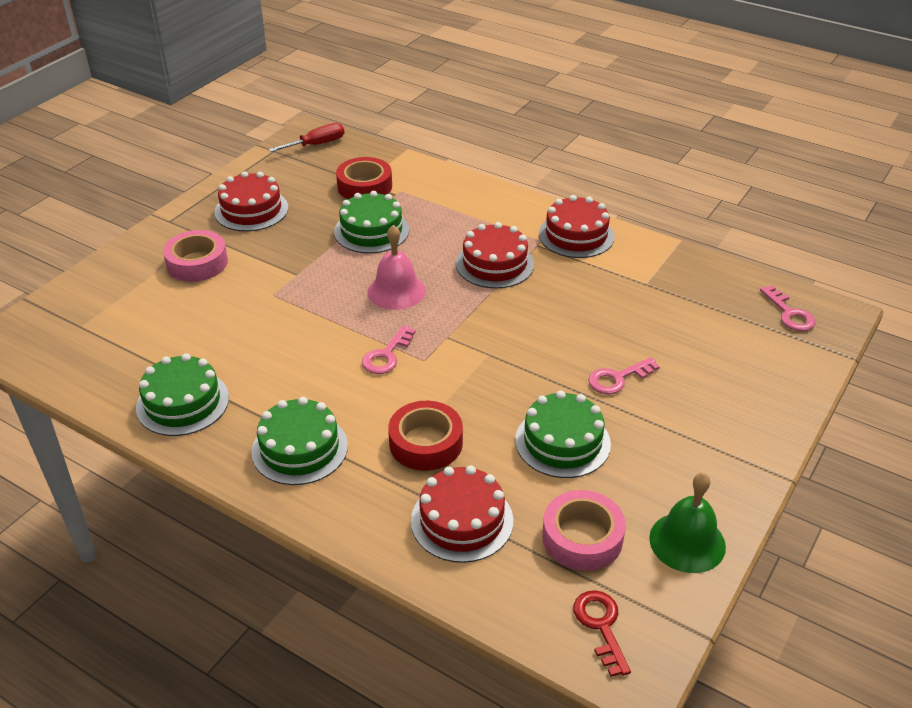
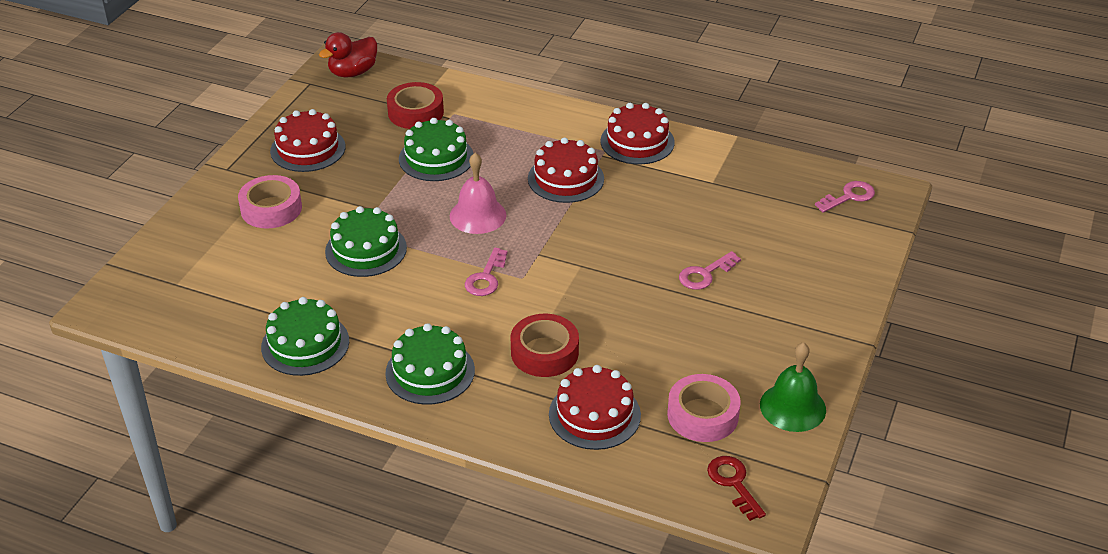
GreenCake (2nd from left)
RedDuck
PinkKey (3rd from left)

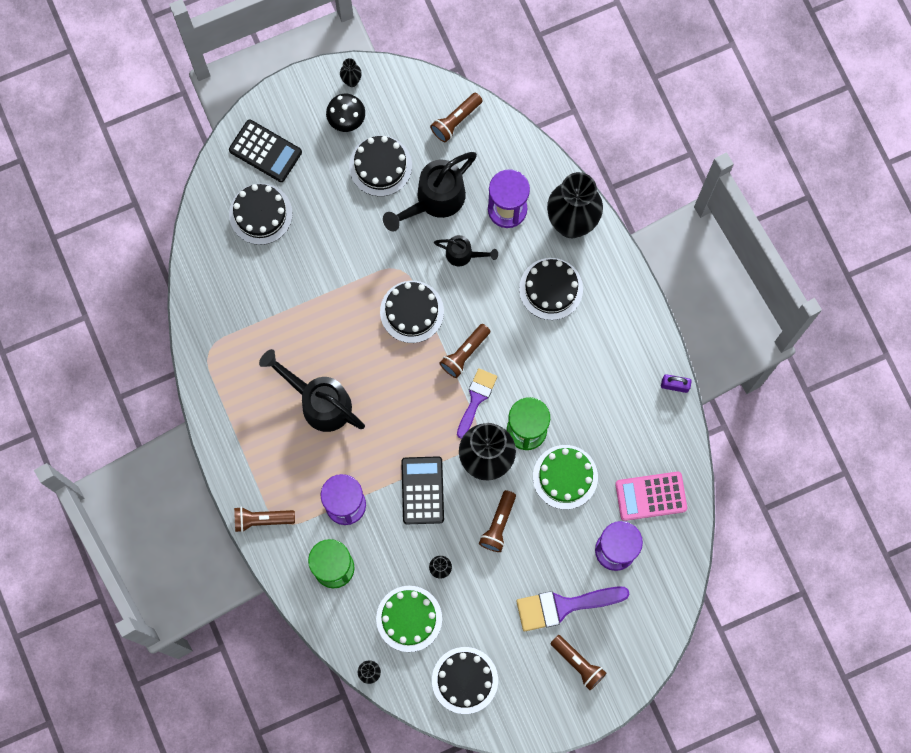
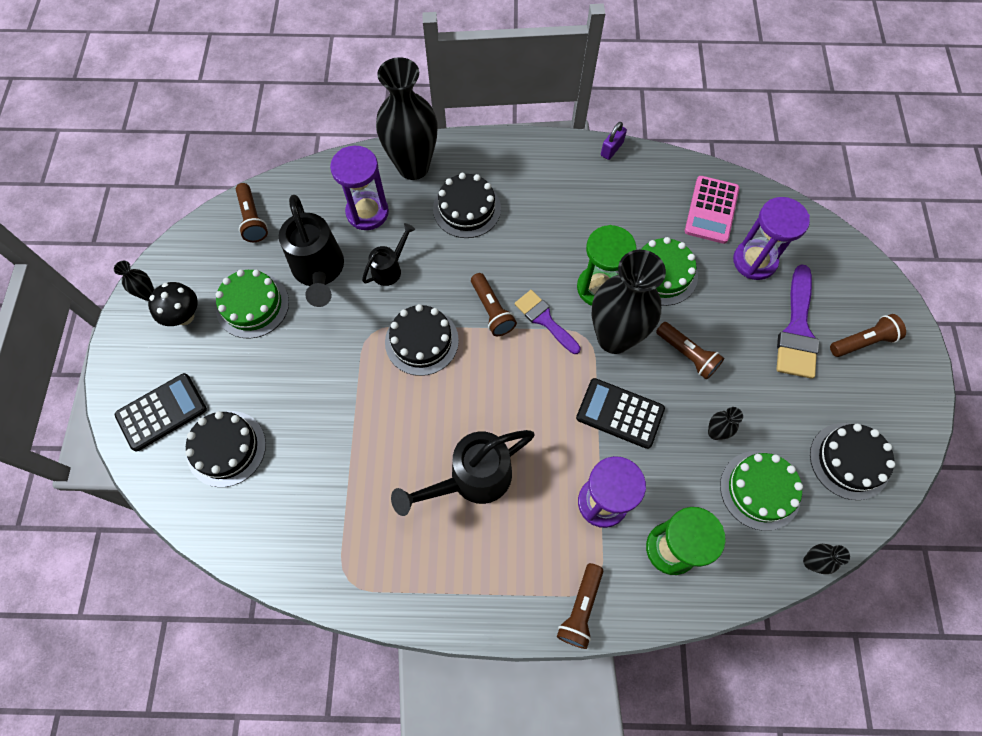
GreenCake (1st from left)

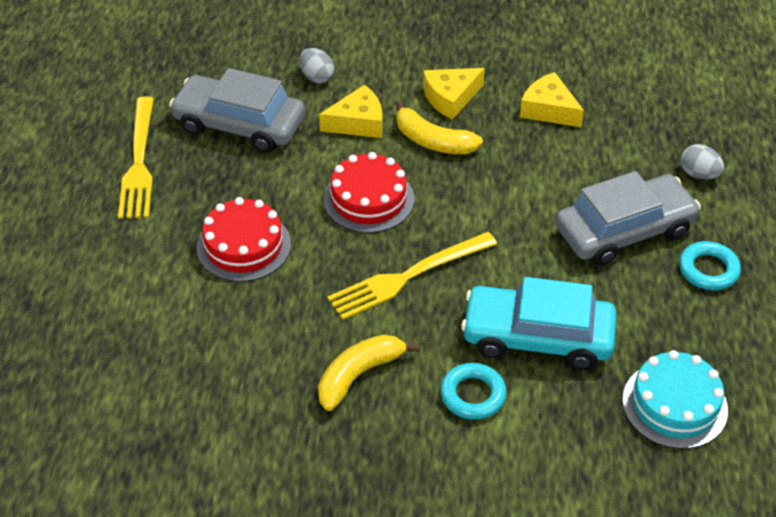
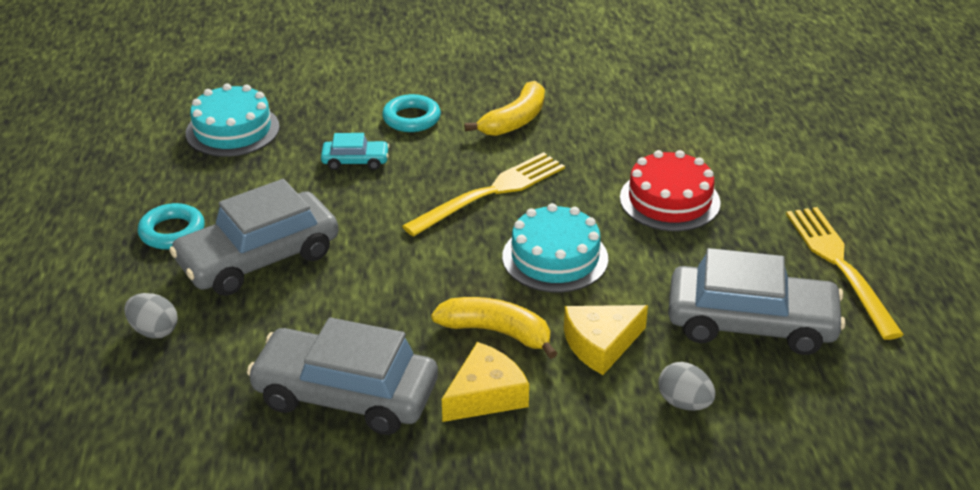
GreyCar (2nd from left)
TurquoiseCake (2nd from left)
TurquoiseCar

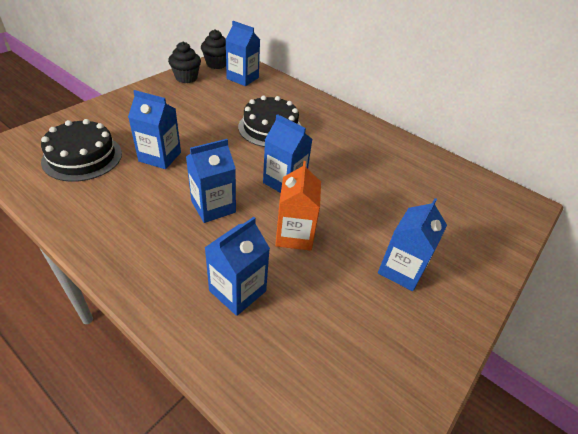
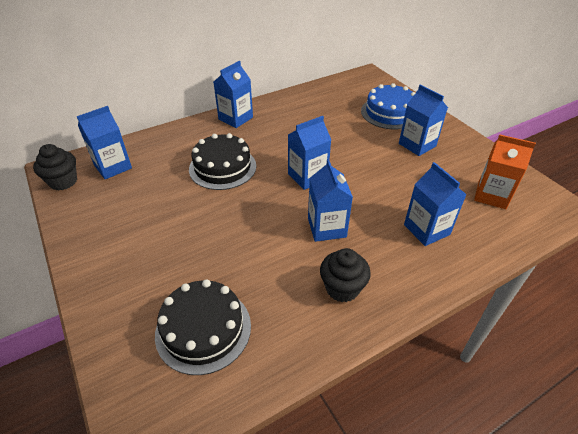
BlueCake
BlueCarton (2nd from left)
BlackCupcake (2nd from left)
OrangeCarton

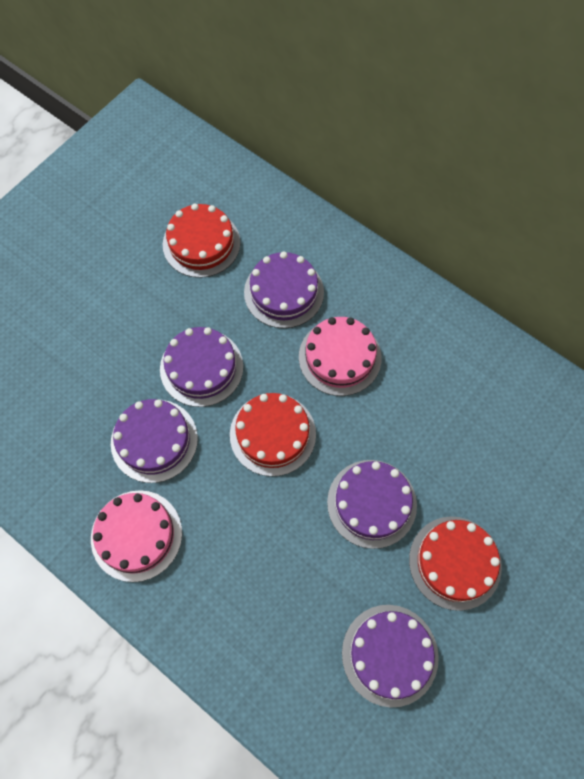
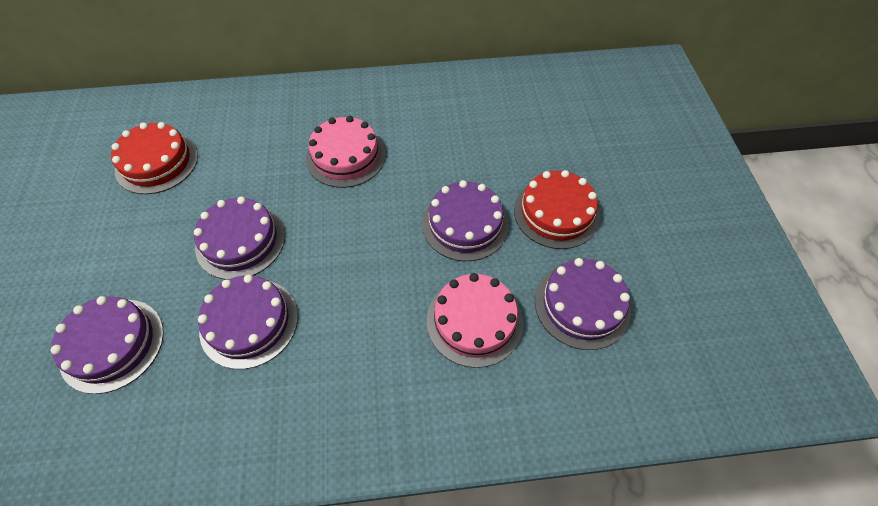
RedCake (2nd from left in the first image)
PinkCake (2nd from left)
PurpleCake (1st from left)

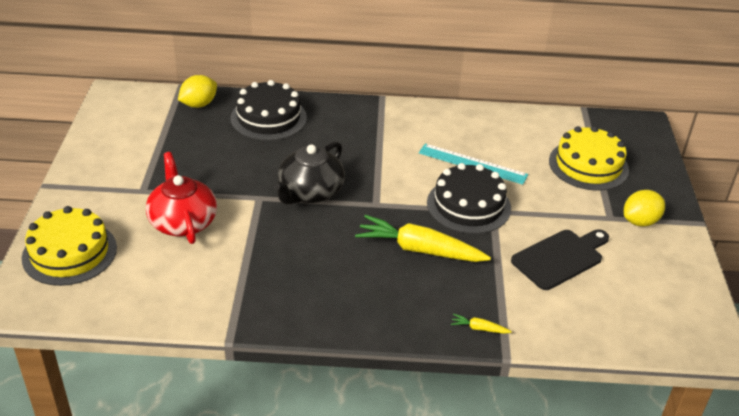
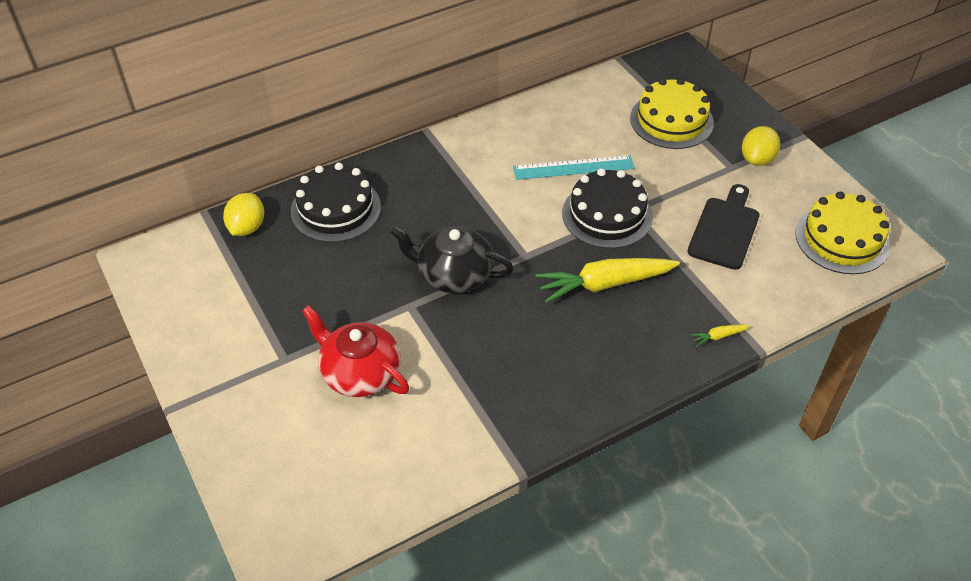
YellowCake (2nd from left)
BlackTeapot

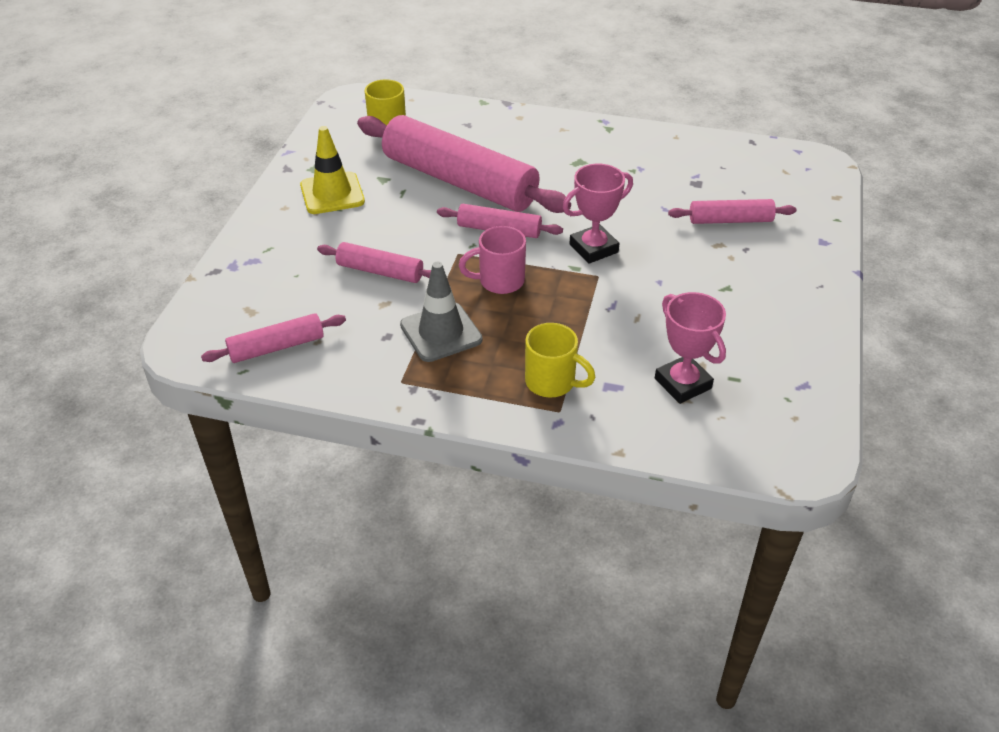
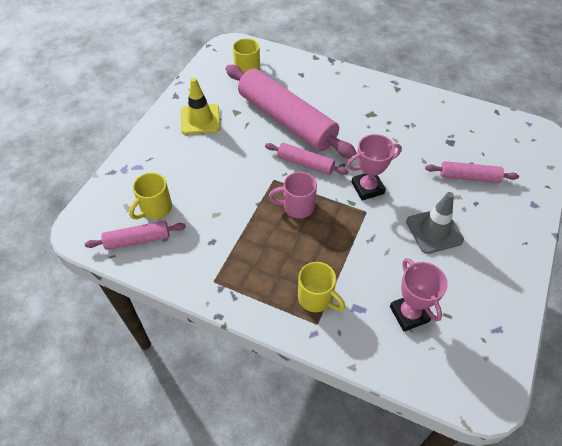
PinkRollingPin (2nd from left in the first image)
YellowMug (1st from left)
GreyTrafficCone

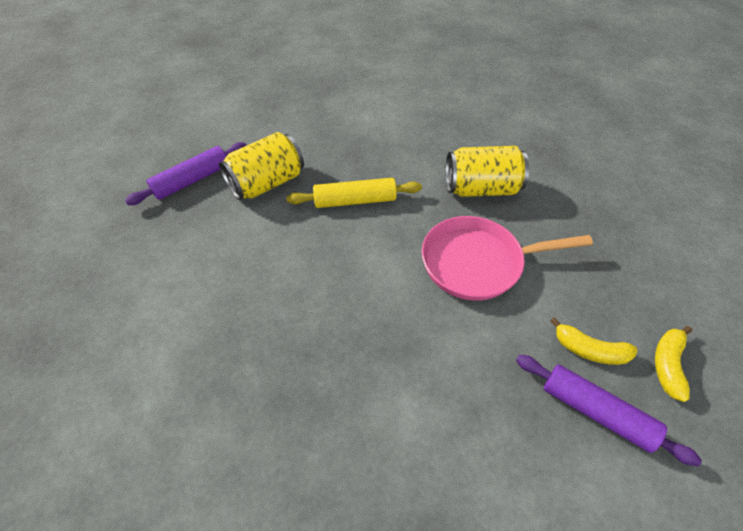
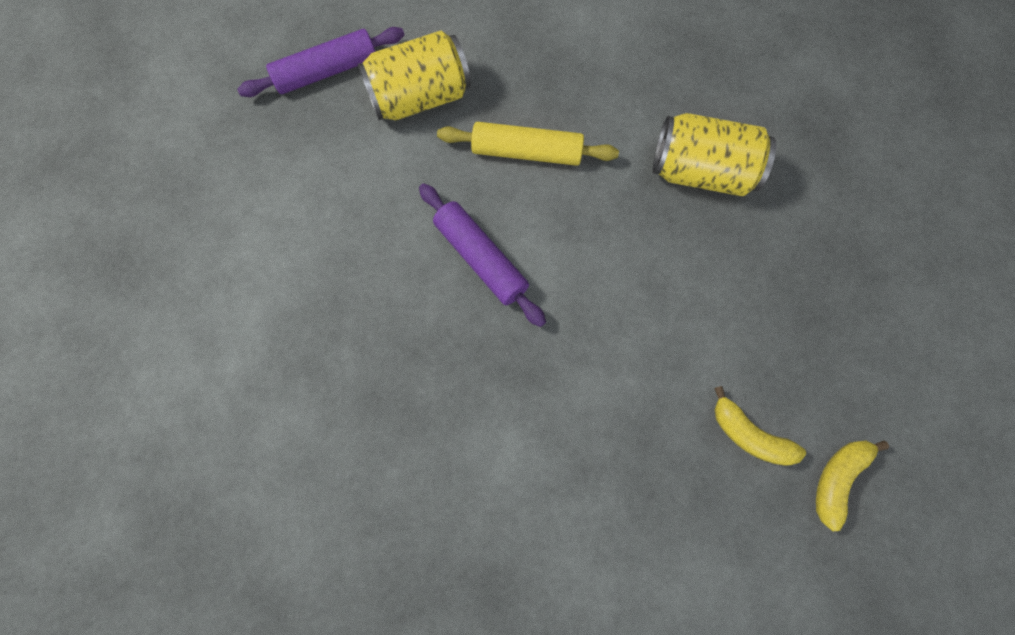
PinkPan
PurpleRollingPin (2nd from left)

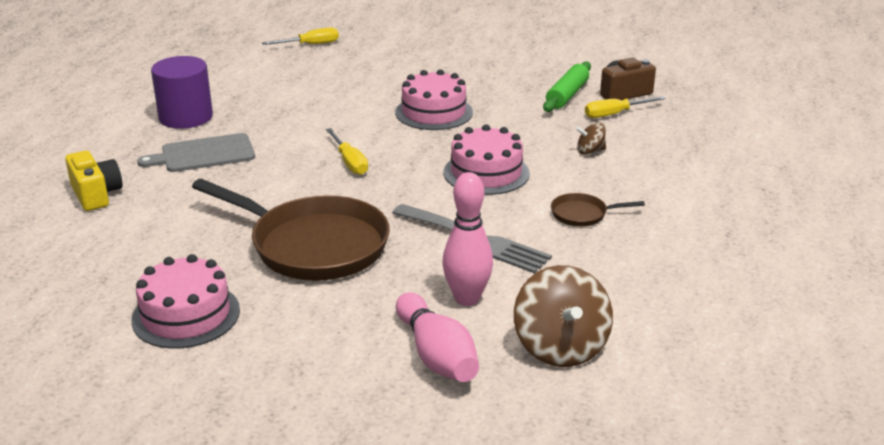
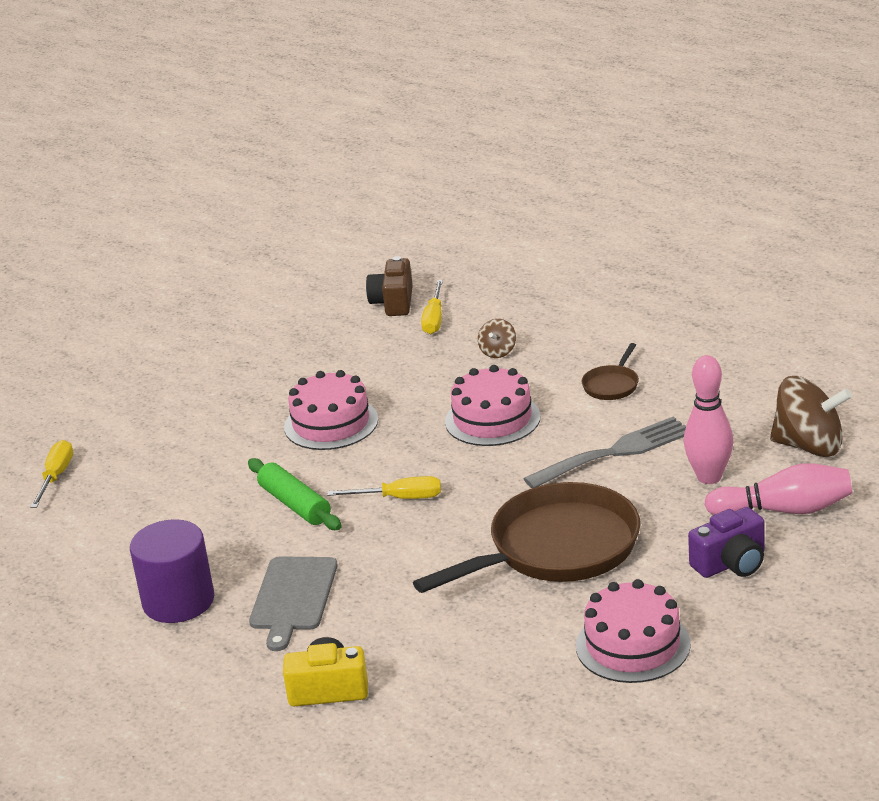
PurpleCamera
GreenRollingPin

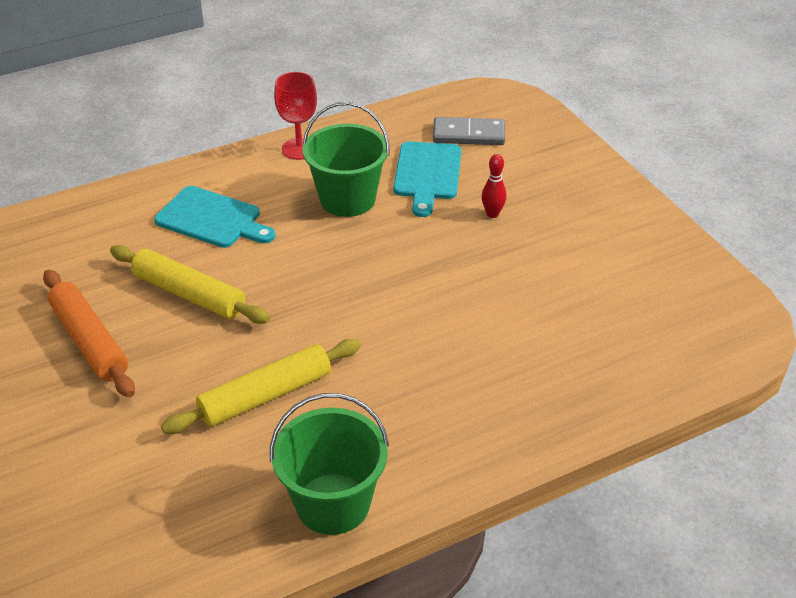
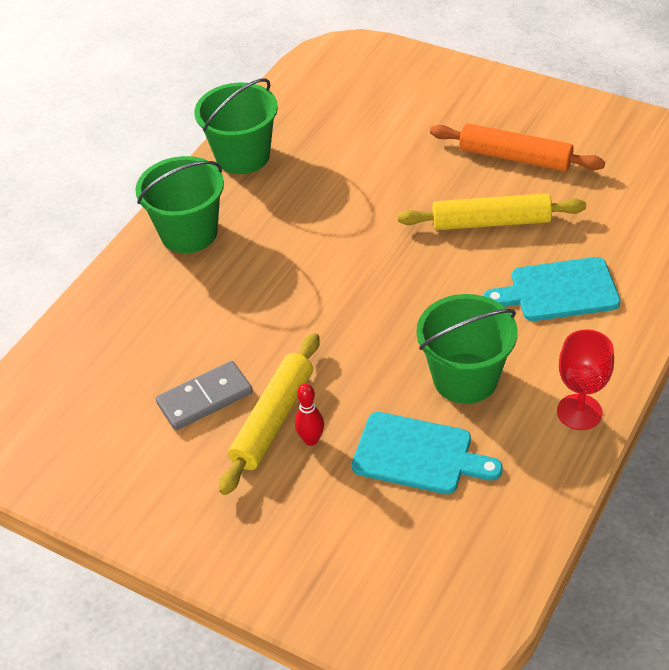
GreenBucket (1st from left)
YellowRollingPin (1st from left)
GreyDomino
TurquoiseCuttingBoard (1st from left)

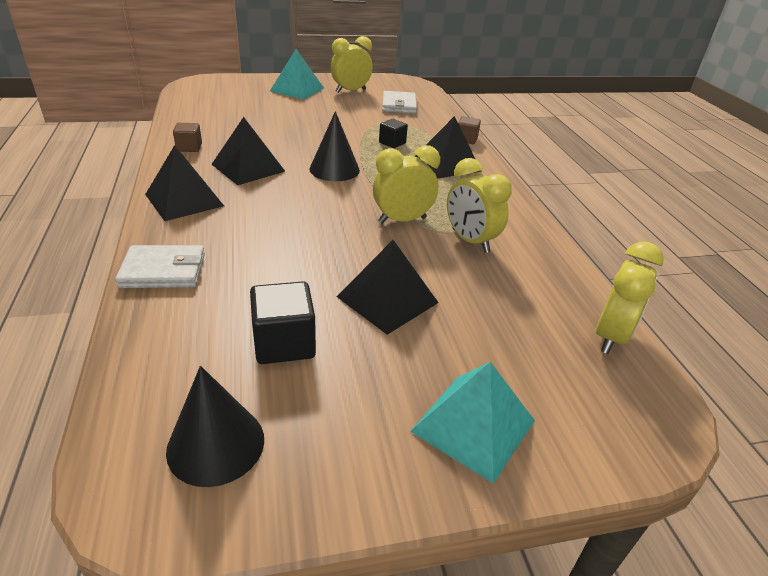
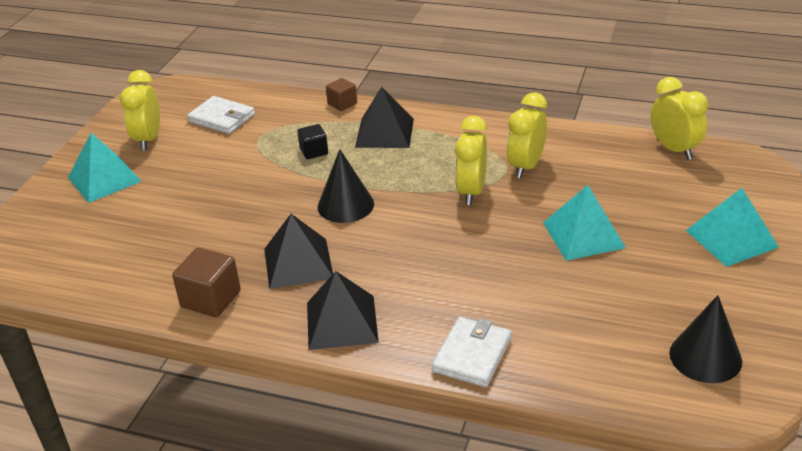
BlackCube (1st from left in the first image)
TurquoisePyramid (2nd from left)
YellowClock (3rd from left)
BrownCube (1st from left)

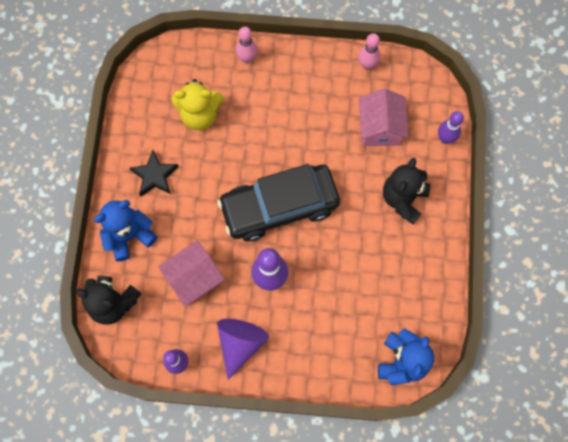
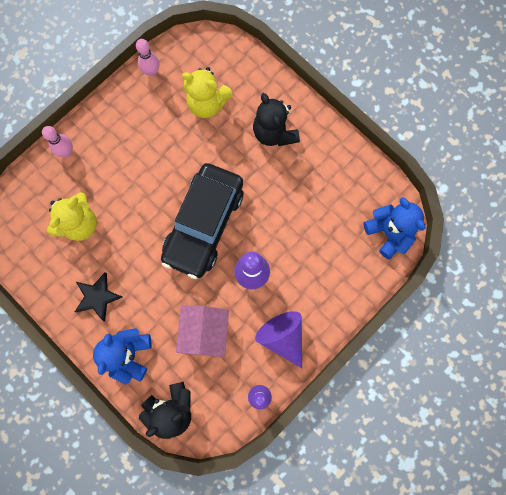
PurpleBowlingPin (3rd from left in the first image)
YellowTeddyBear (2nd from left)

